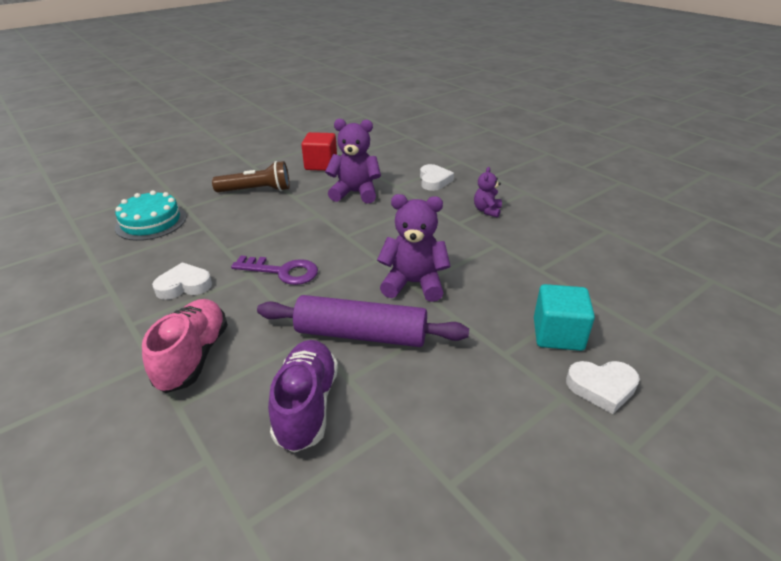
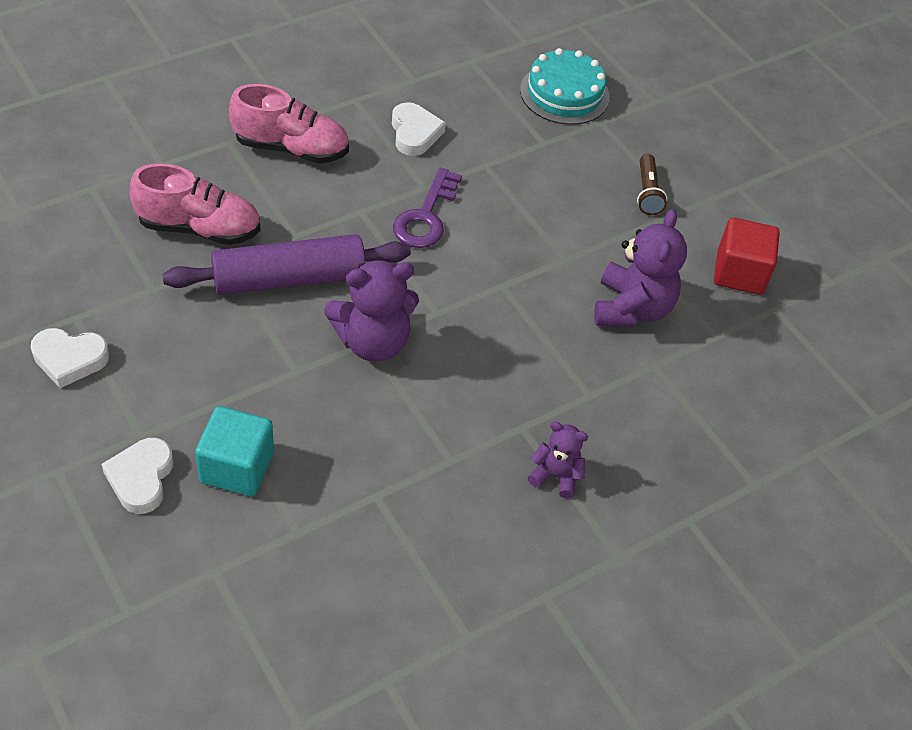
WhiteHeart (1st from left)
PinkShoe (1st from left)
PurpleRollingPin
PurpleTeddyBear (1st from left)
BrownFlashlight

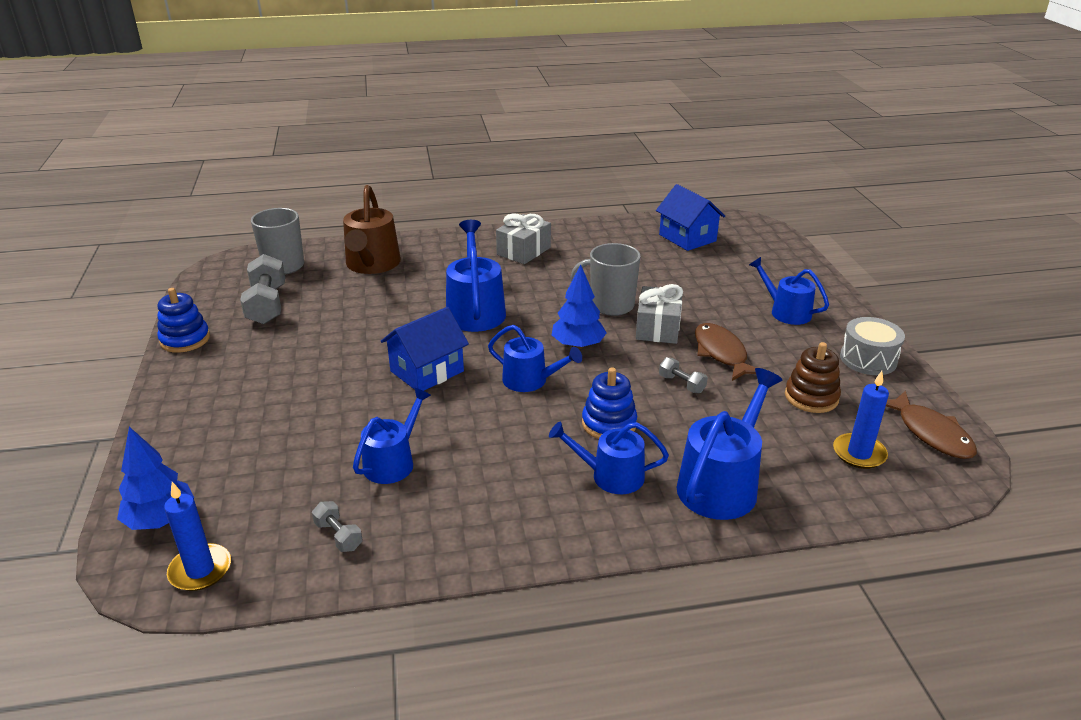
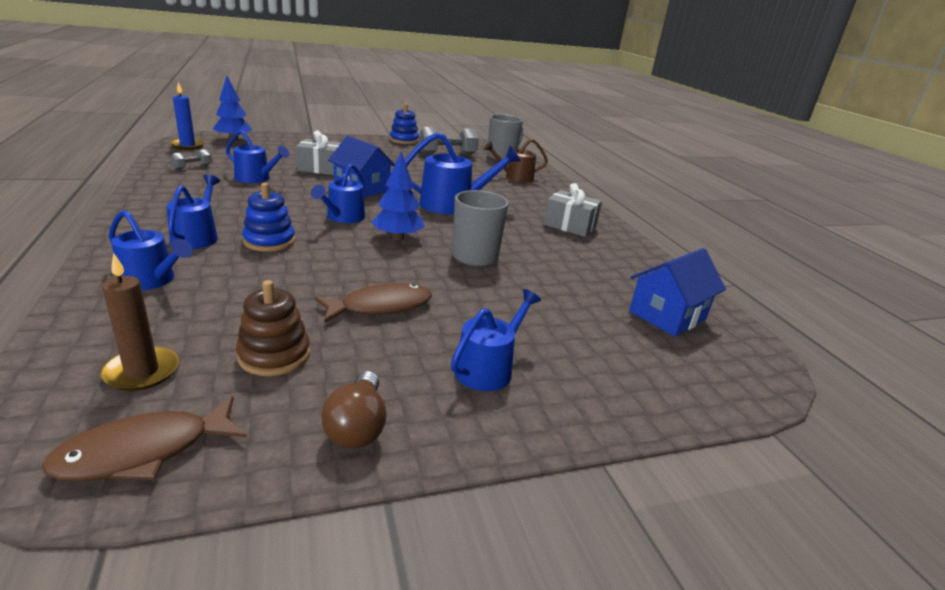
GreyDumbbell (3rd from left in the first image)
GreyGift (1st from left)
BrownLightBulb
BrownCandle
BrownWateringCan
BlueWateringCan (1st from left)

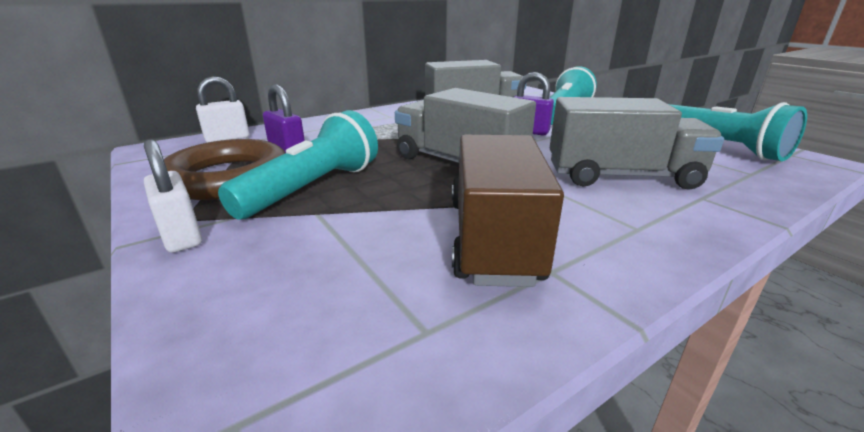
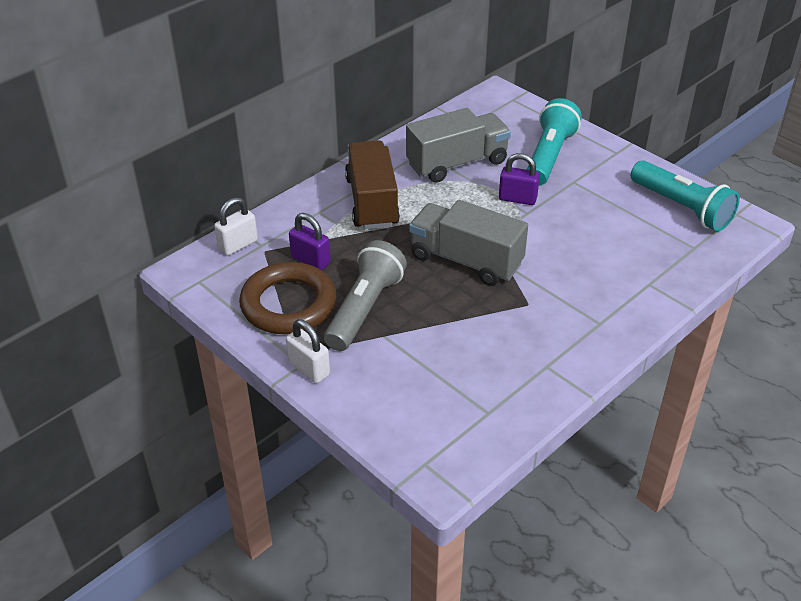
GreyTruck (3rd from left in the first image)
BrownTruck
GreyFlashlight

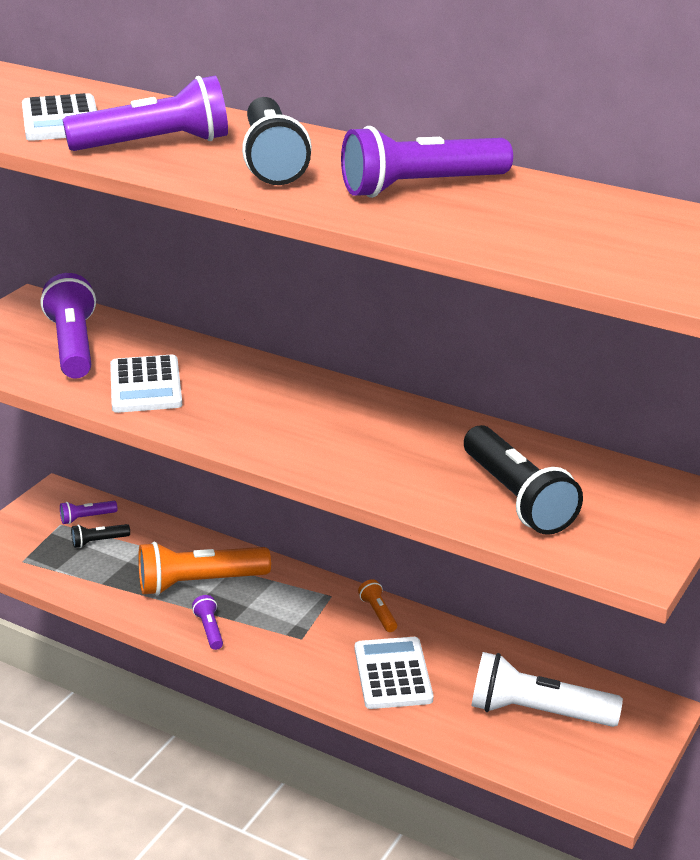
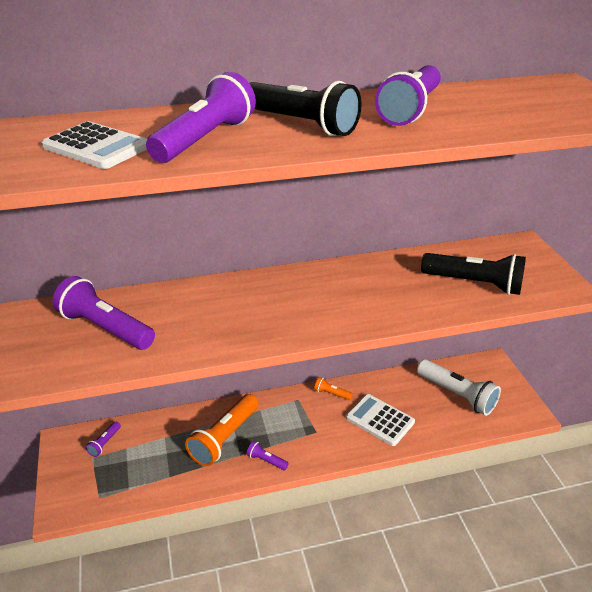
BlackFlashlight (1st from left in the first image)
WhiteCalculator (2nd from left in the first image)
WhiteFlashlight

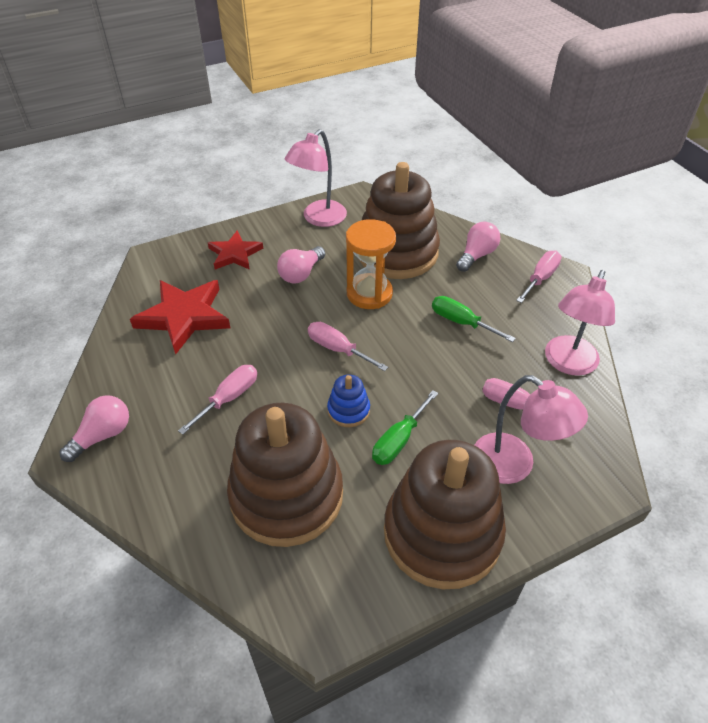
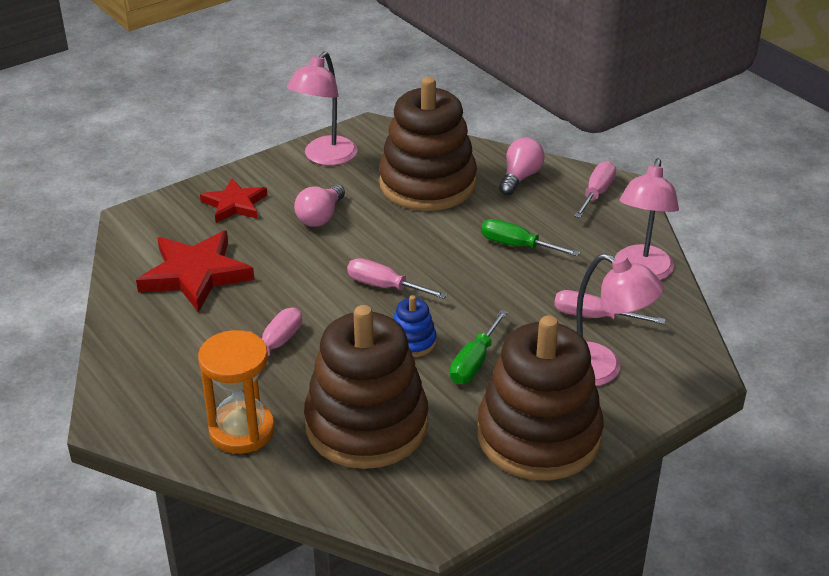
PinkLightBulb (1st from left in the first image)
OrangeHourglass

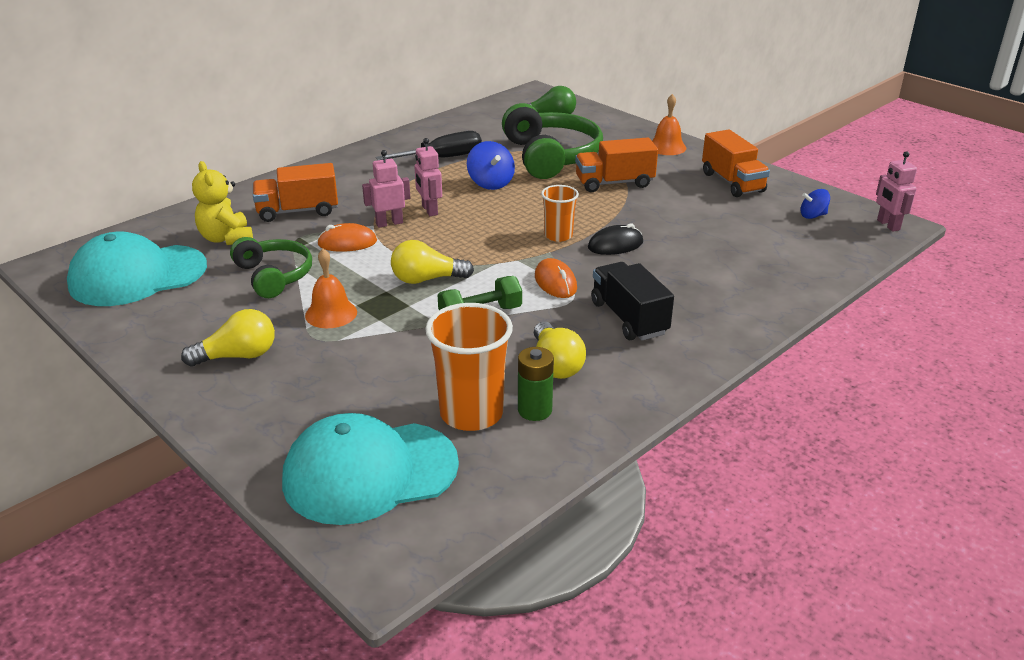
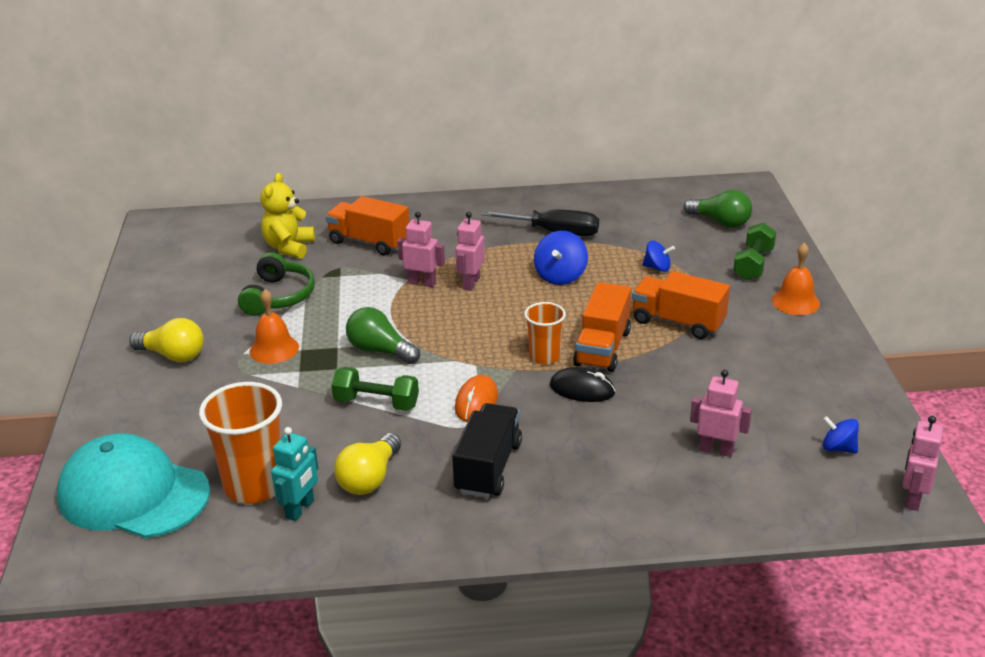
TurquoiseCap (1st from left in the first image)
OrangeMouse (1st from left in the first image)
PinkRobot (3rd from left)
GreenDumbbell (2nd from left)
OrangeTruck (2nd from left)
BlueSpinningTop (2nd from left)
TurquoiseRobot
GreenLightBulb (1st from left)

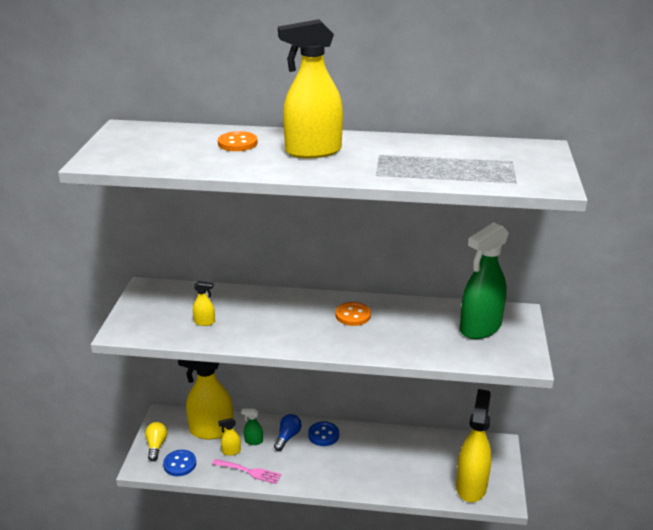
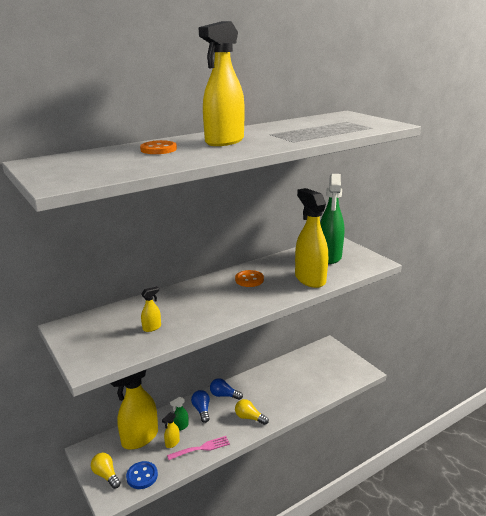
YellowLightBulb (2nd from left)
YellowSprayBottle (5th from left)
BlueLightBulb (2nd from left)

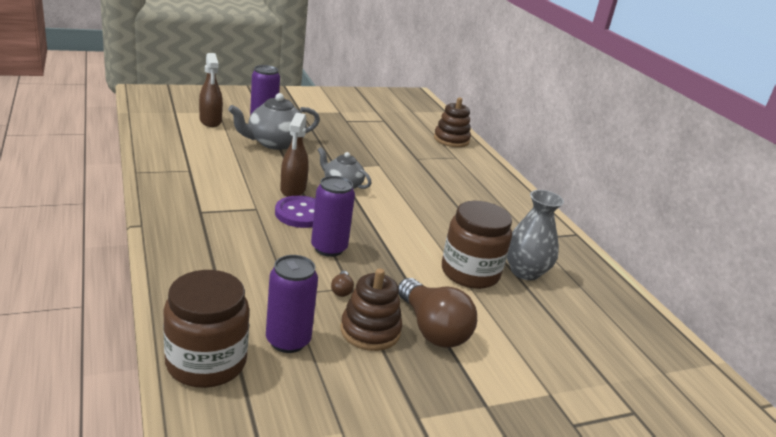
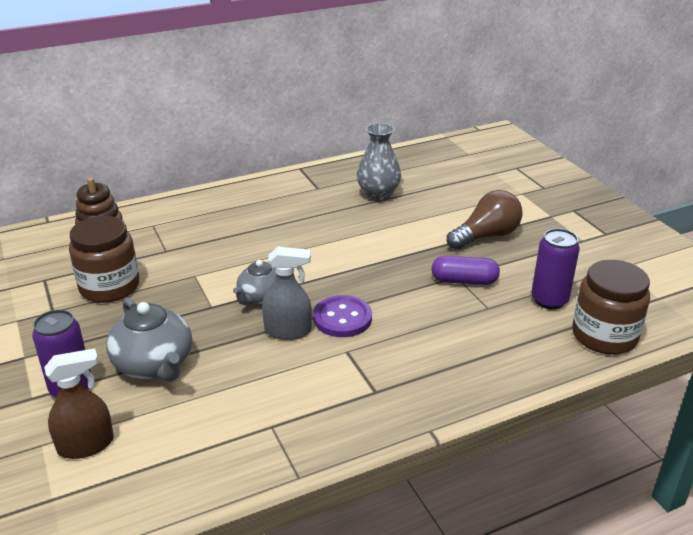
PurpleCan (3rd from left in the first image)
BrownStackingToy (1st from left in the first image)
BrownJar (1st from left)
PurpleCapsule
GreySprayBottle

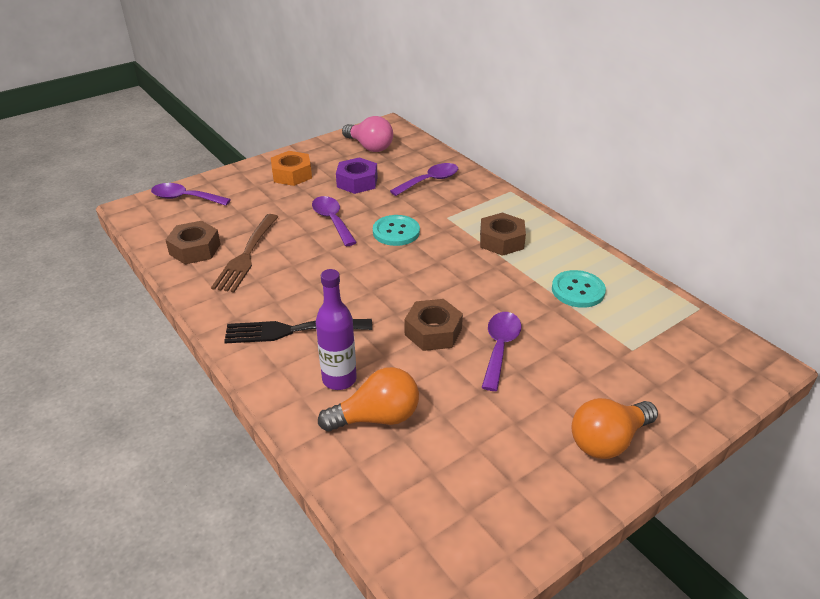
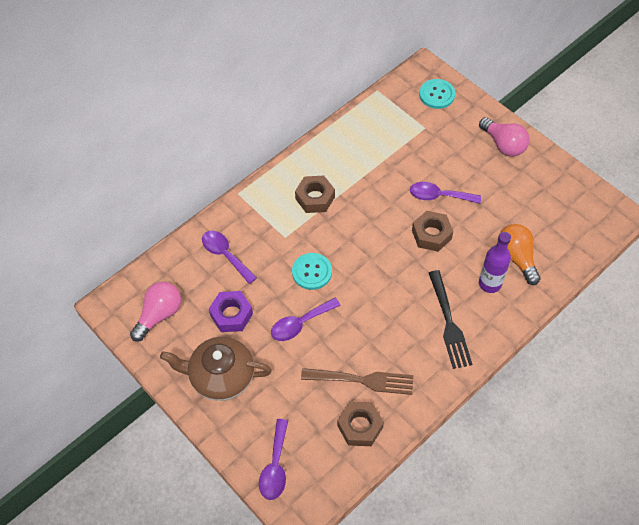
TurquoiseButton (2nd from left)
BrownTeapot
PinkLightBulb (2nd from left)

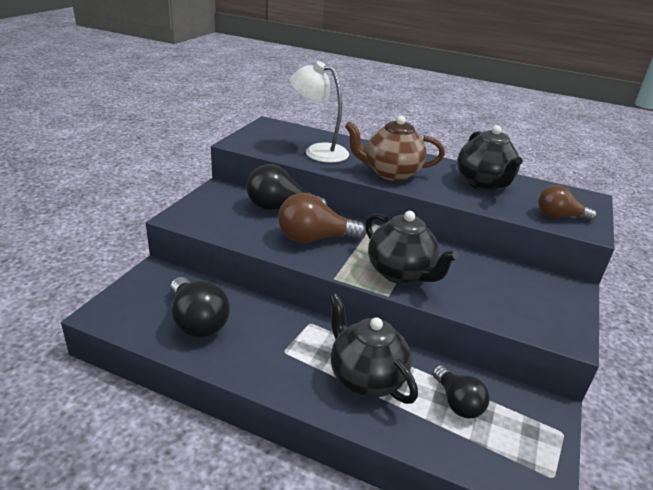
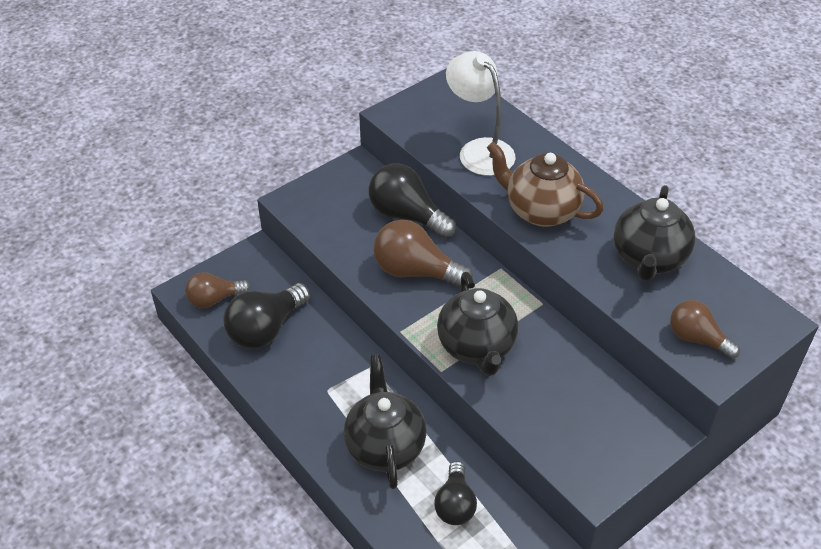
BrownLightBulb (1st from left)
BlackLightBulb (1st from left)

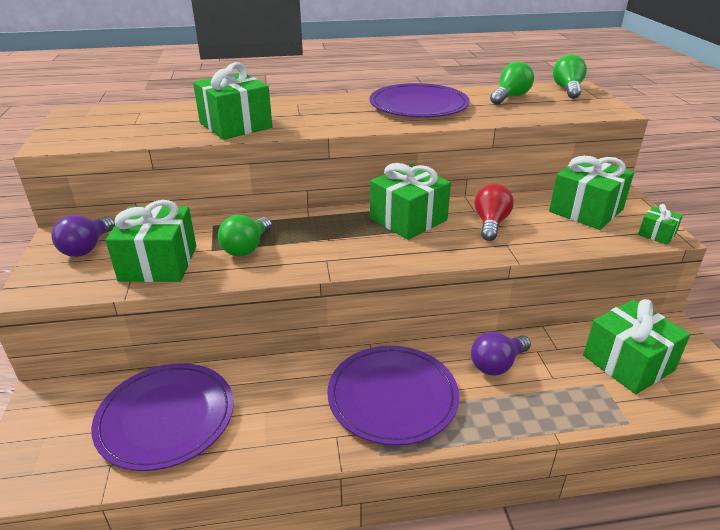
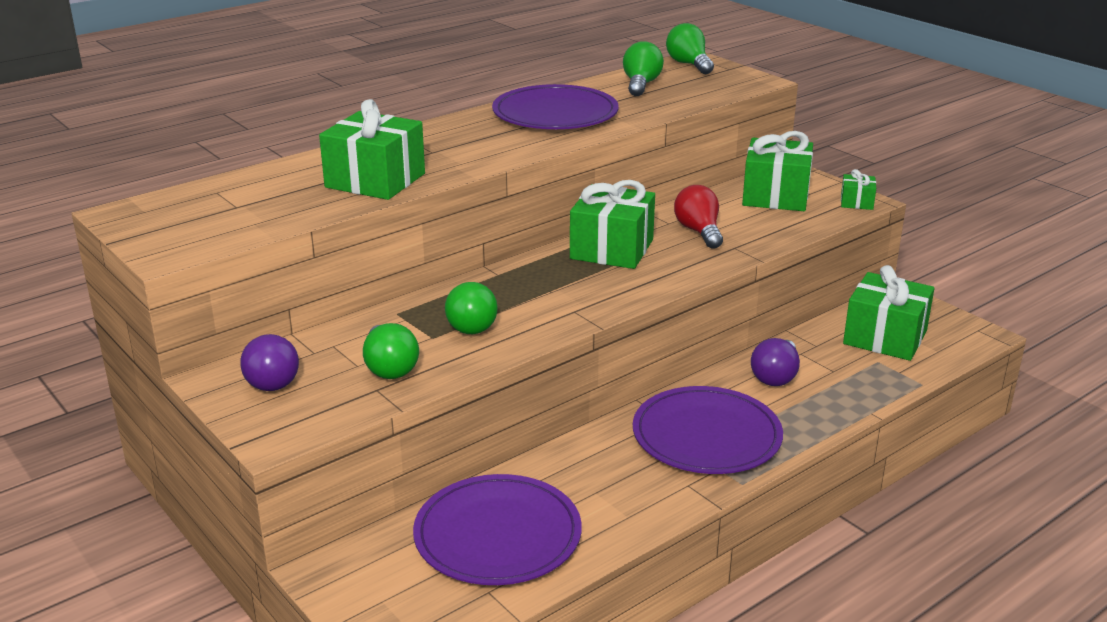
GreenLightBulb (1st from left)

